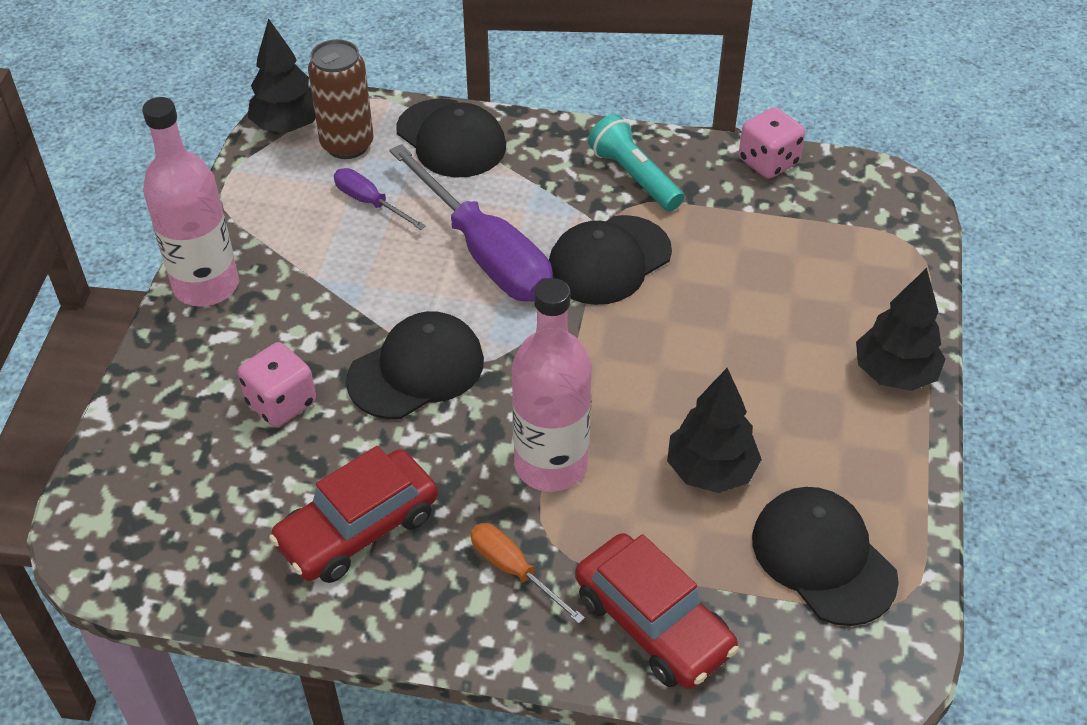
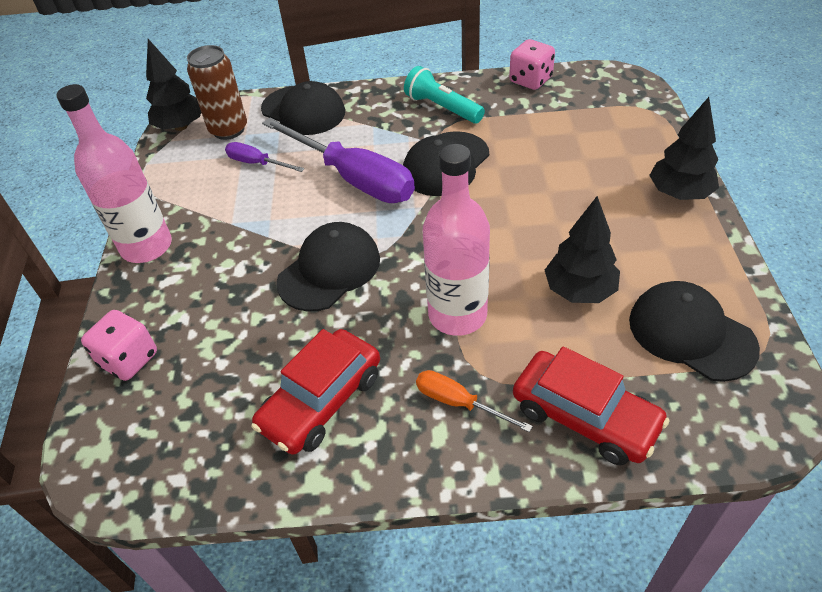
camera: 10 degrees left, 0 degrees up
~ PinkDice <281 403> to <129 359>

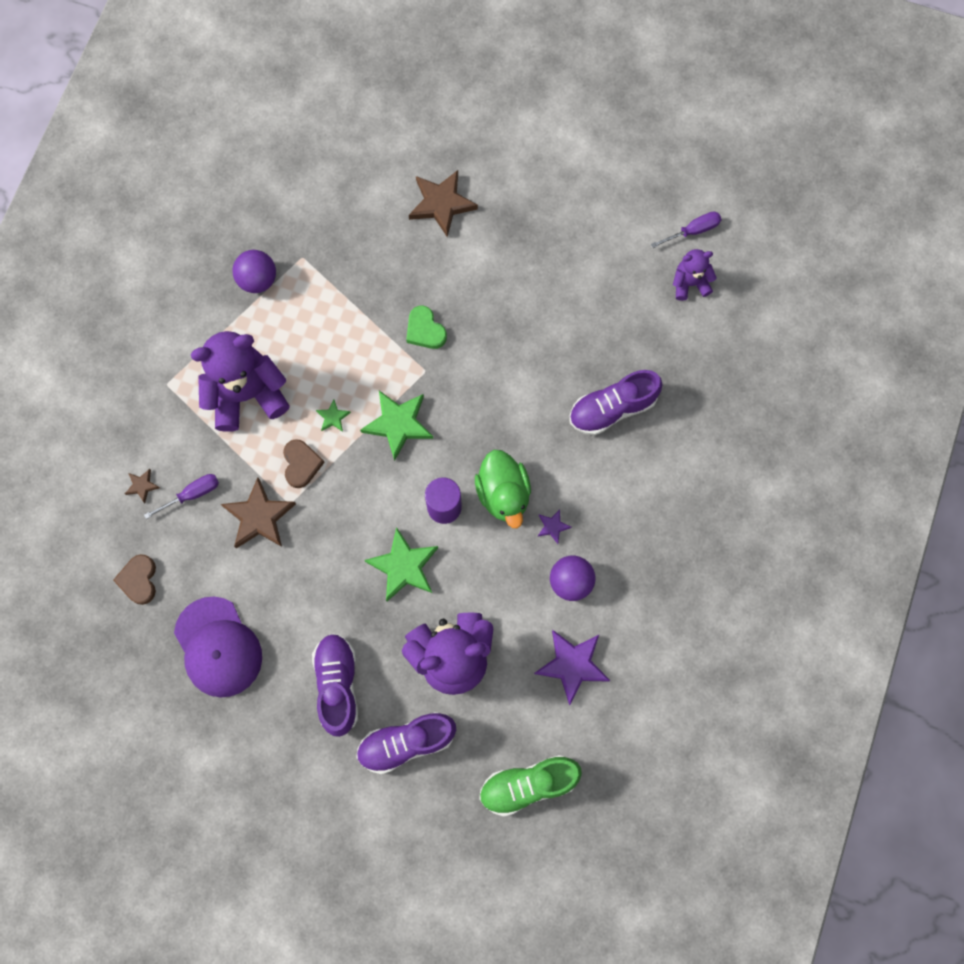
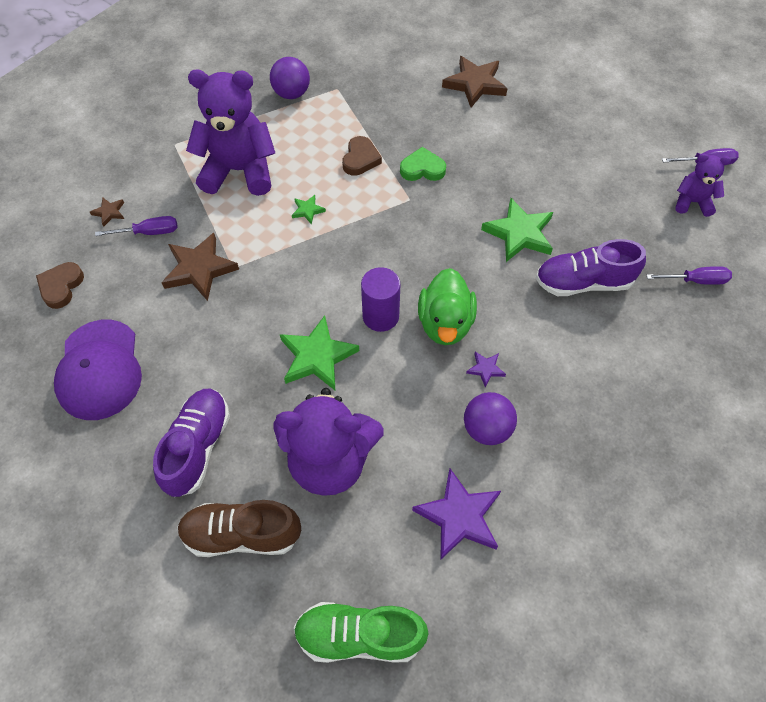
camera: 20 degrees right, 15 degrees down
+ PurpleScrewdriver <696 280>
~ BrownHeart <301 464> to <360 159>
~ GreenStar <398 424> to <519 233>
~ PurpleShoe <406 742> to BrownShoe <242 534>
~ GreenHeart <425 330> = <422 169> 105 degrees clockwise

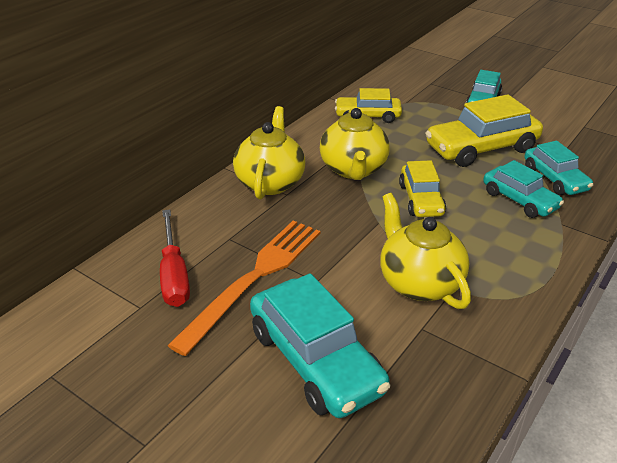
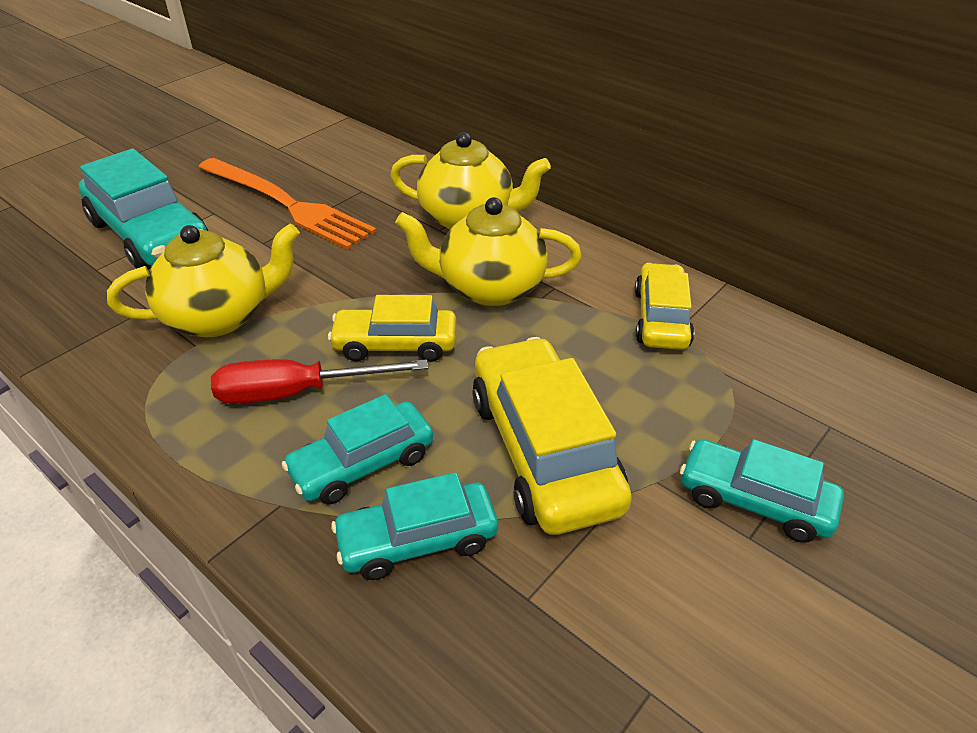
camera: 95 degrees right, 5 degrees up
~ RedScrewdriver <174 274> to <297 392>
~ TurquoiseCar <315 360> = <150 235> 105 degrees counterclockwise

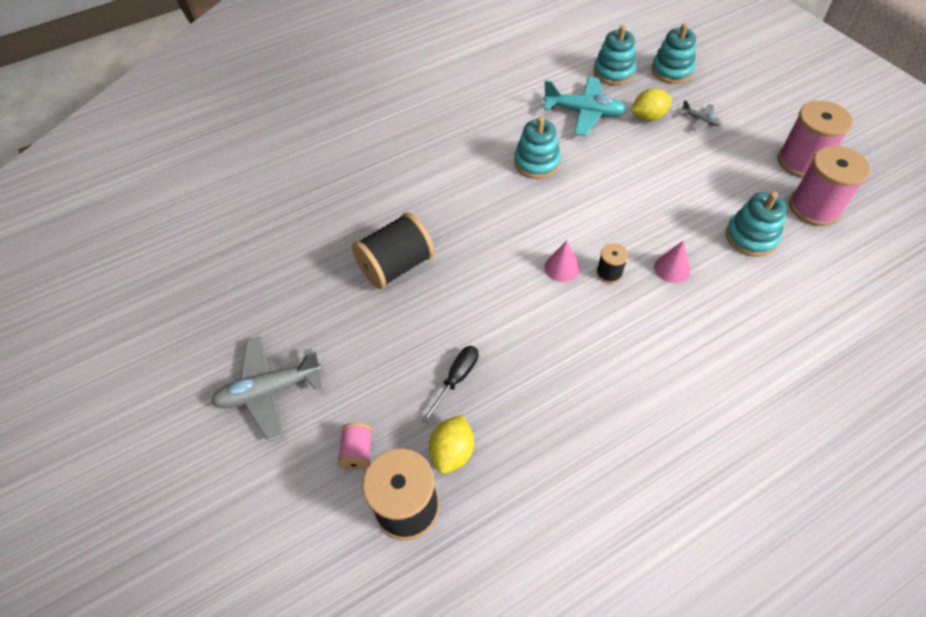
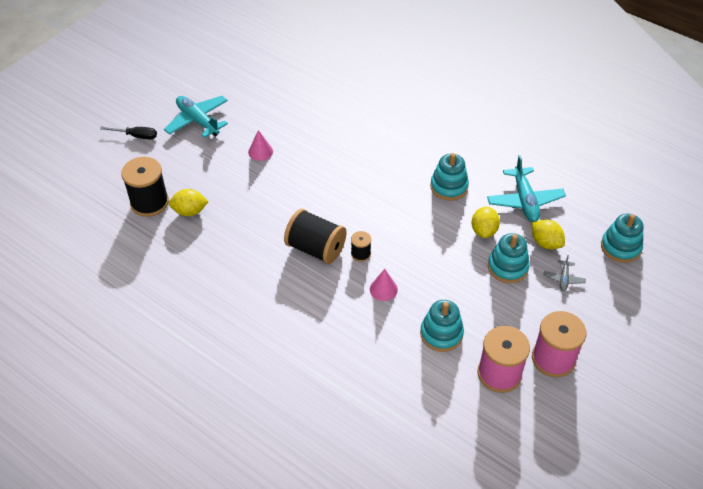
camera: 65 degrees right, 5 degrees down
- PinkSpool <358 452>
+ YellowLemon <484 231>
~ BlackSpool <396 266> to <316 248>
~ BlackScrewdriver <456 379> to <136 136>
~ PinkCone <562 267> to <260 151>
~ TurquoiseStackingToy <613 72> to <507 267>
~ GreyPlane <270 391> to TurquoisePlane <198 121>

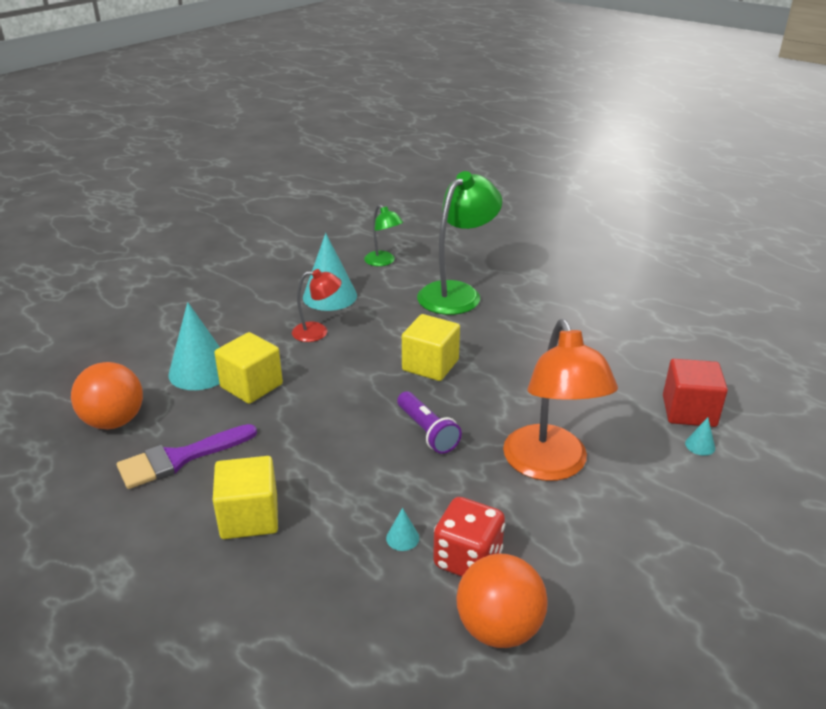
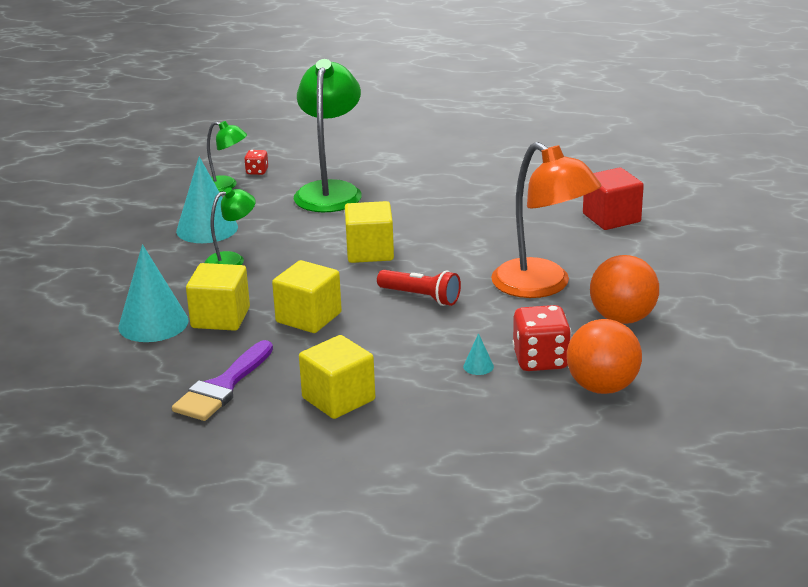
camera: 30 degrees left, 5 degrees down
- TurquoiseCone <700 445>
+ RedDice <257 171>
+ YellowCube <308 317>
~ OrangeBall <114 421> to <622 318>
~ RedLamp <317 332> to GreenLamp <232 260>
~ PurpleFlashlight <427 432> to RedFlashlight <421 297>

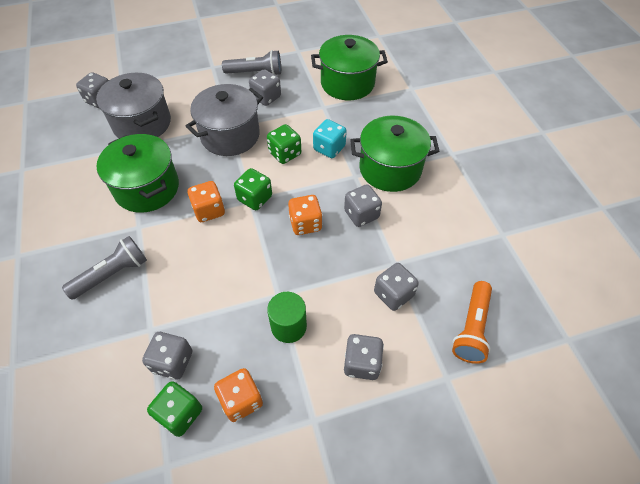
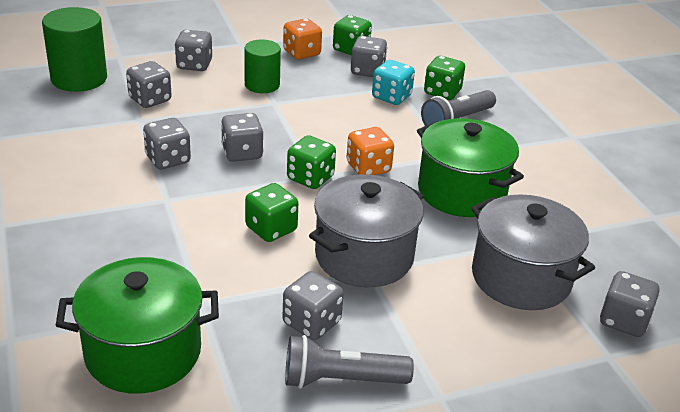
camera: 175 degrees right, 20 degrees down
- GreenPot <390 169>
+ GreenDice <442 92>
~ TurquoiseDice <329 148> to <391 97>
~ OrangeFlashlight <471 328> to GreenCylinder <79 79>
~ OrangeDice <305 224> to GreyDice <242 153>

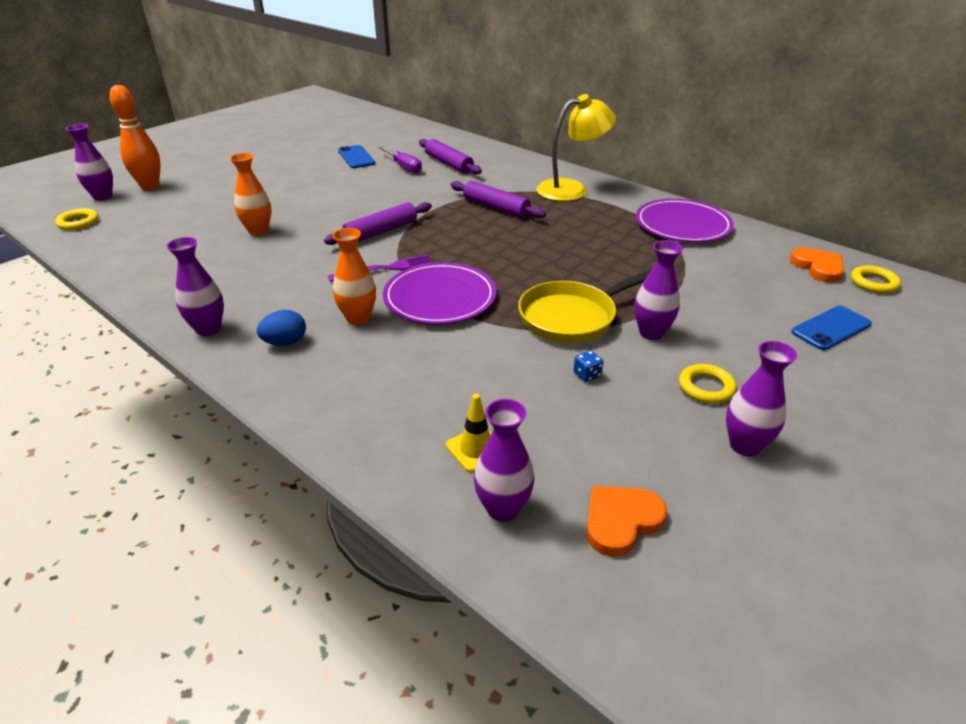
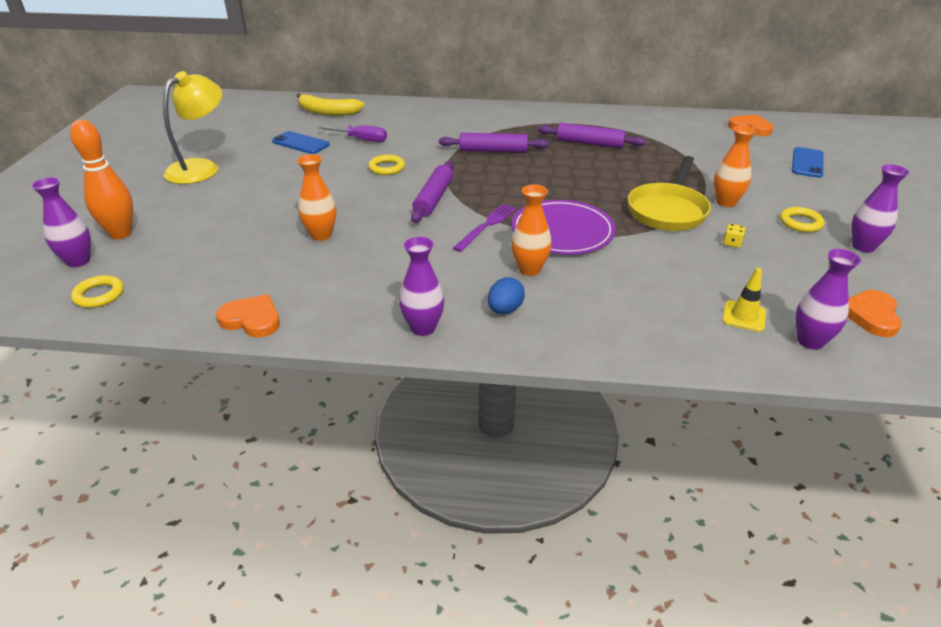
camera: 35 degrees left, 0 degrees up
- PurplePlate <682 225>
+ OrangeHeart <252 319>
+ YellowBanana <327 112>
~ PurpleRollingPin <449 164> to <590 143>
~ YellowLamp <571 189> to <201 168>
~ YellowRing <873 283> to <387 168>
~ BlueDice <587 375> to YellowDice <732 243>
~ PurpleVase <651 333> to OrangeVase <726 202>

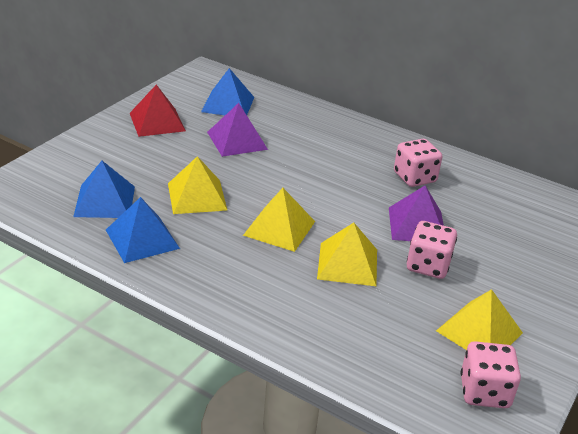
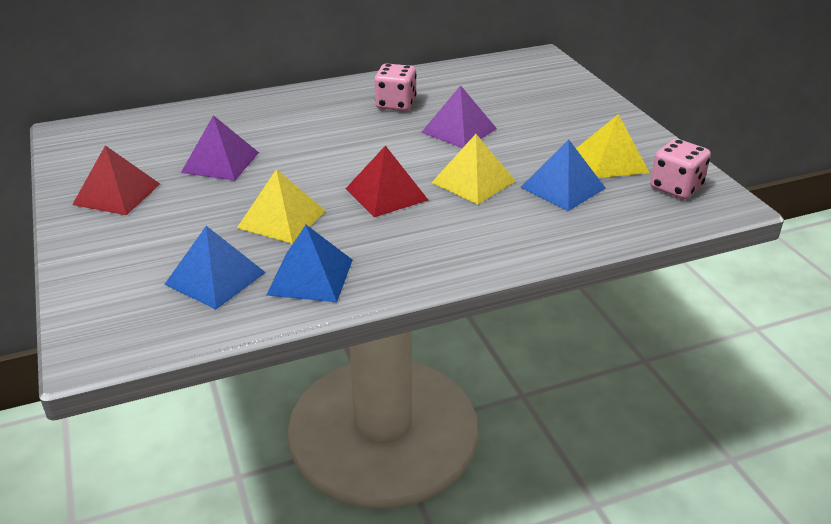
camera: 50 degrees left, 0 degrees up
- PinkDice <428 266>
~ BluePyramid <228 104> to <562 187>
~ YellowPyramid <279 228> to RedPyramid <386 194>

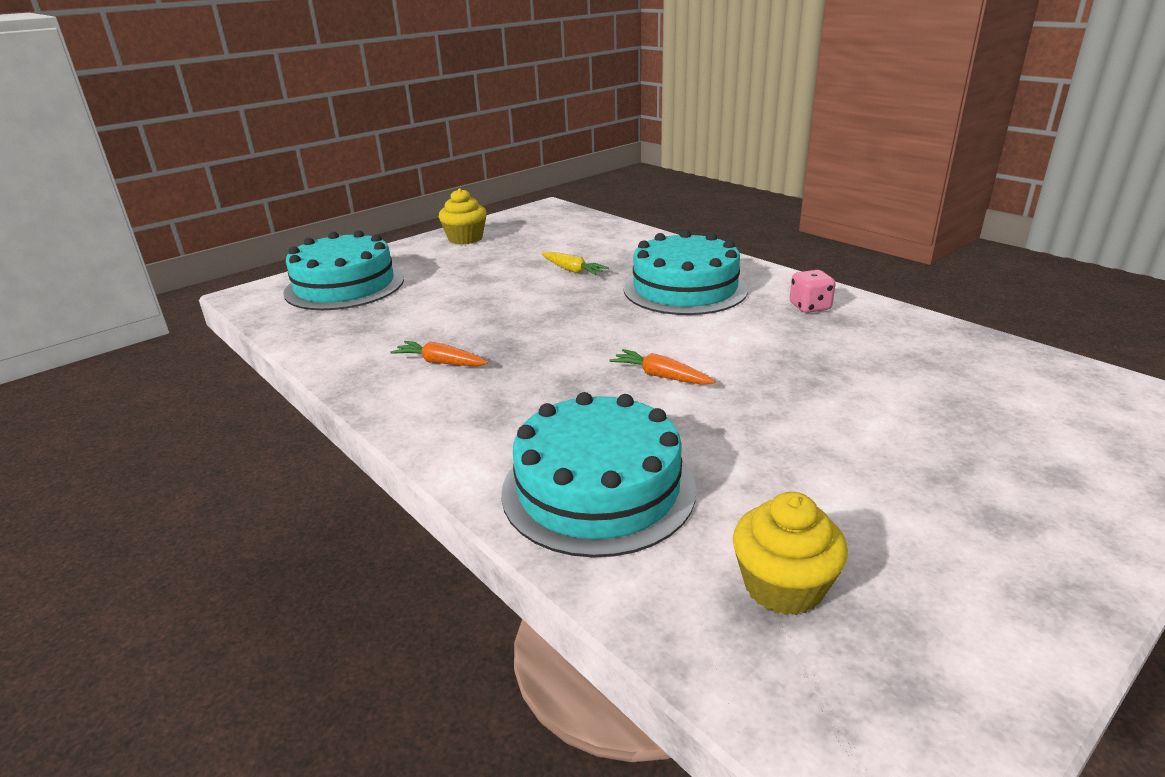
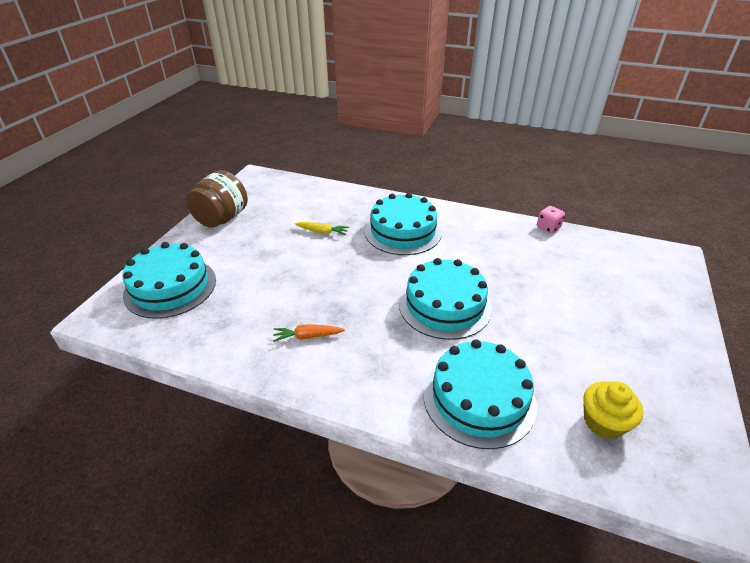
camera: 30 degrees left, 10 degrees up
~ PinkDice <810 307> to <548 227>
~ YellowCupcake <465 238> to BrownJar <222 219>
~ OrangeCarrot <661 376> to TurquoiseCake <444 305>

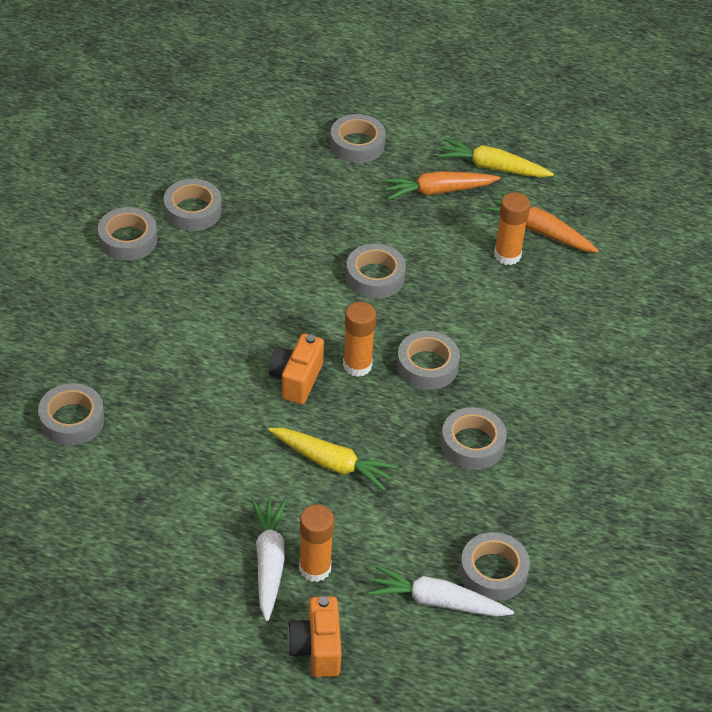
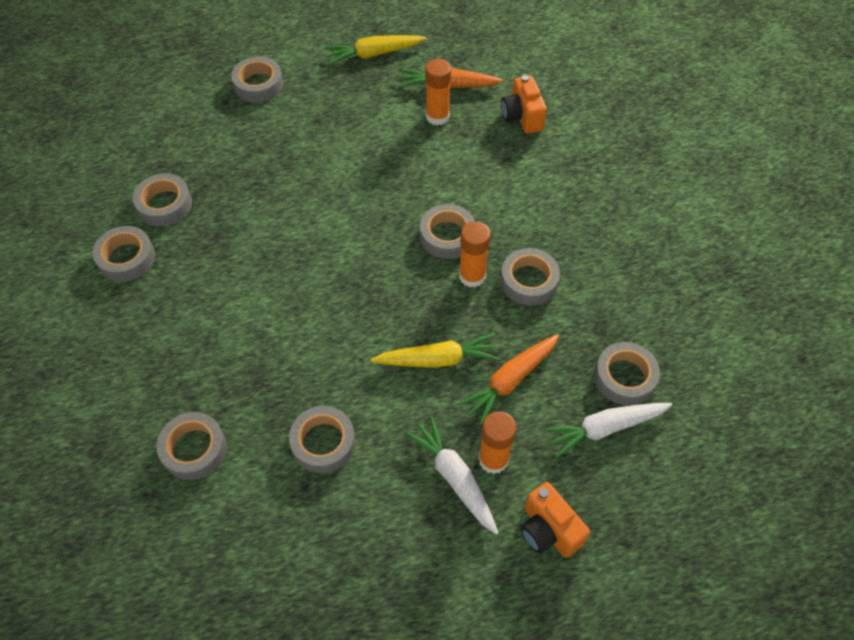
camera: 30 degrees left, 10 degrees up
~ OrangeCamera <296 380> to <522 117>
~ OrangeGlueStick <357 365> to <472 276>
~ GreyTape <375 277> to <323 443>
~ OrangeCarrot <438 191> to <510 380>

